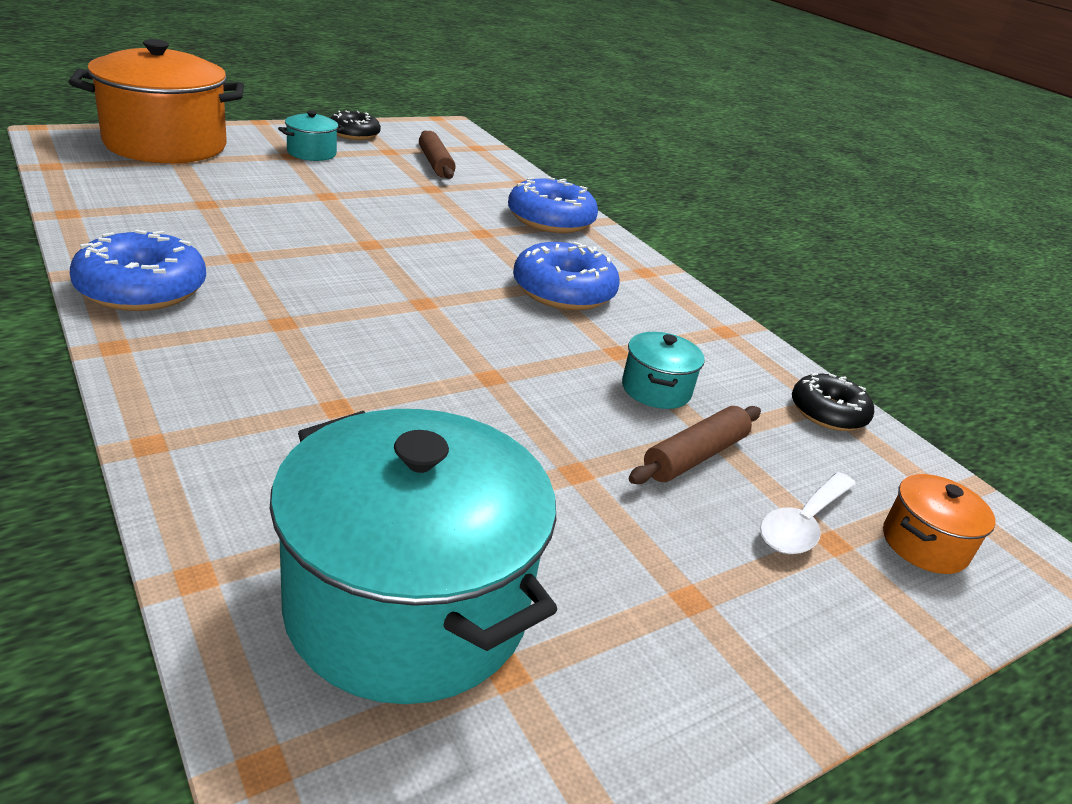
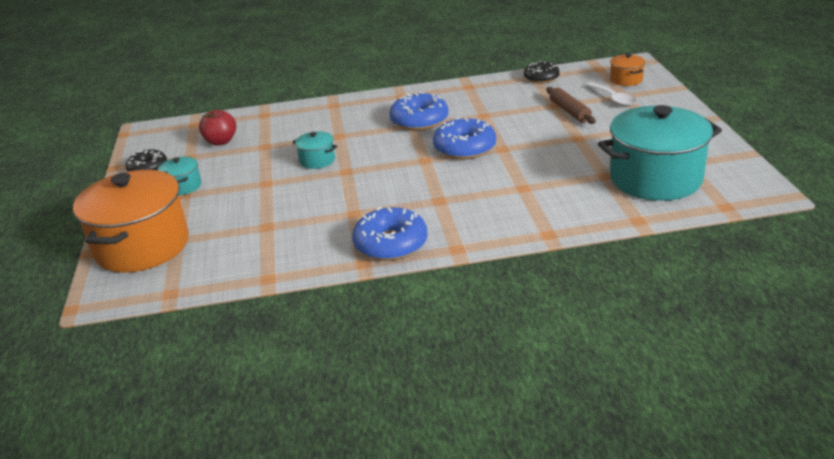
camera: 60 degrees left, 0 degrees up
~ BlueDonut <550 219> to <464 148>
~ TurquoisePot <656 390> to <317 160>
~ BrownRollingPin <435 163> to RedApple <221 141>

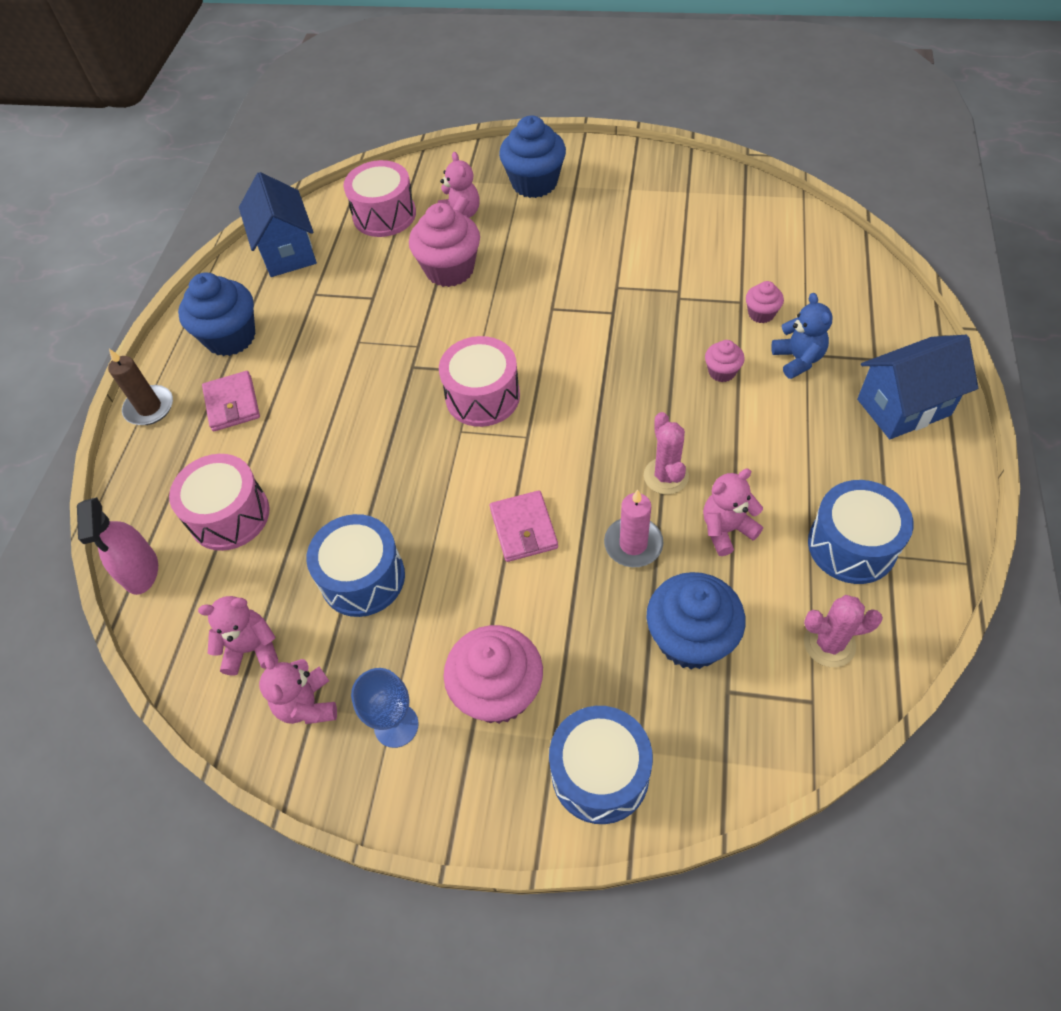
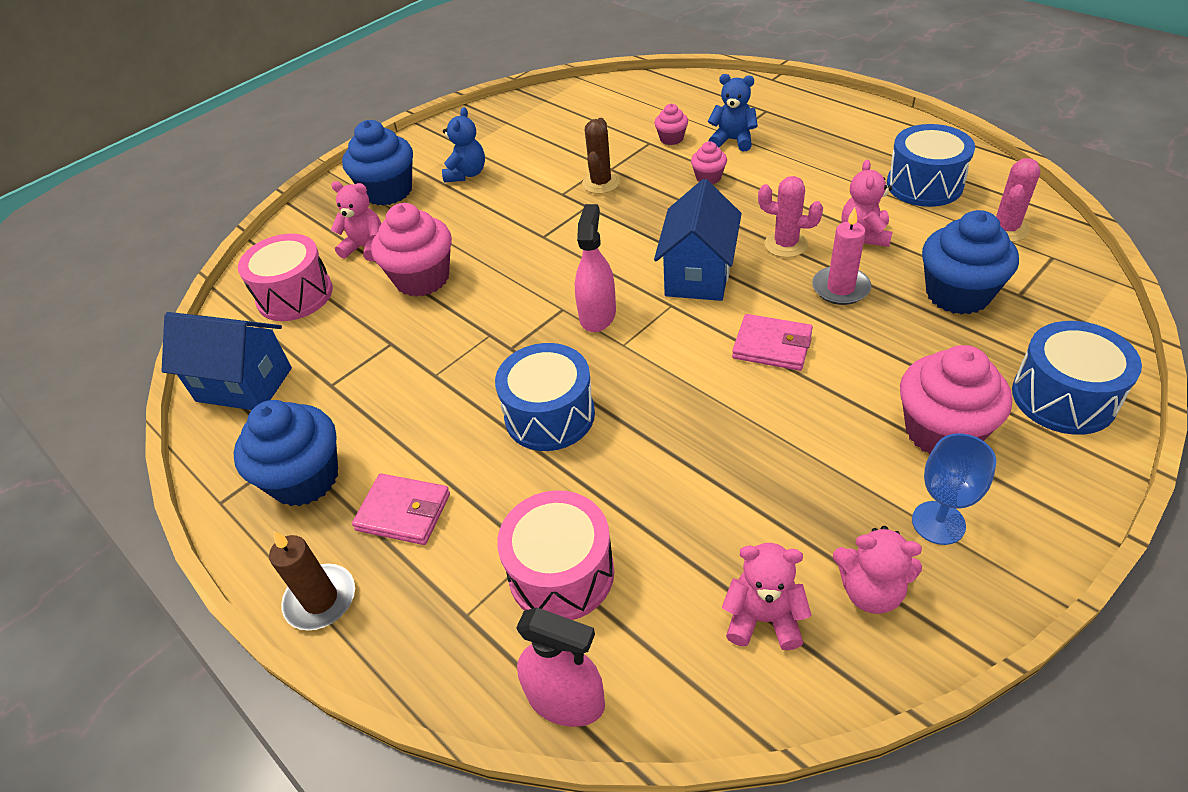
camera: 55 degrees left, 10 degrees down
+ BlueTeddyBear <467 174>
+ BrownCactus <601 183>
~ BlueDrum <363 578> to <549 415>
~ BlueHouse <903 407> to <698 275>
~ PinkDrum <482 396> to PinkSprayBottle <597 315>
~ PinkTeddyBear <251 649> = <763 618> 75 degrees clockwise

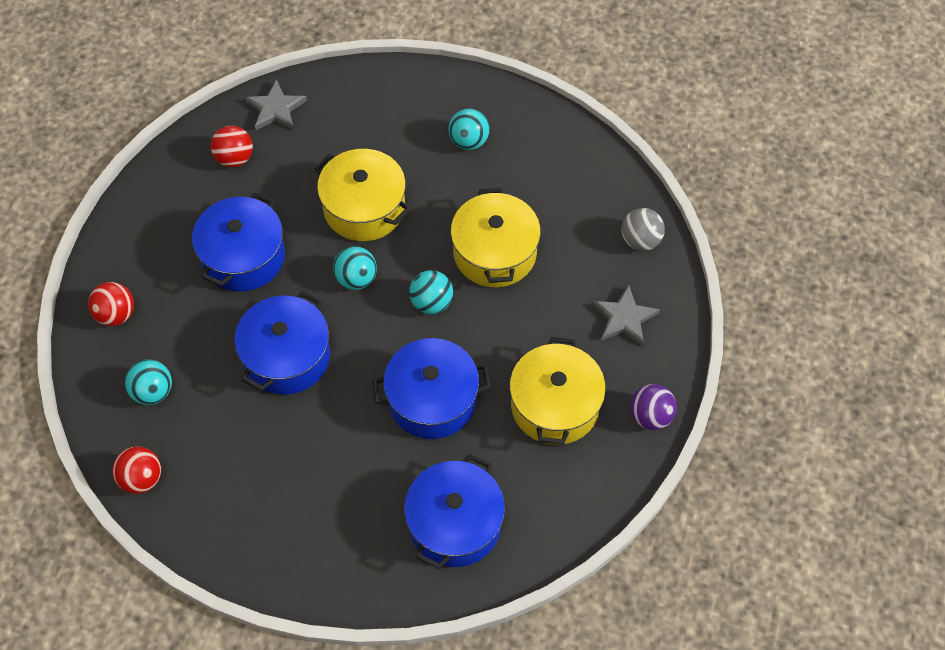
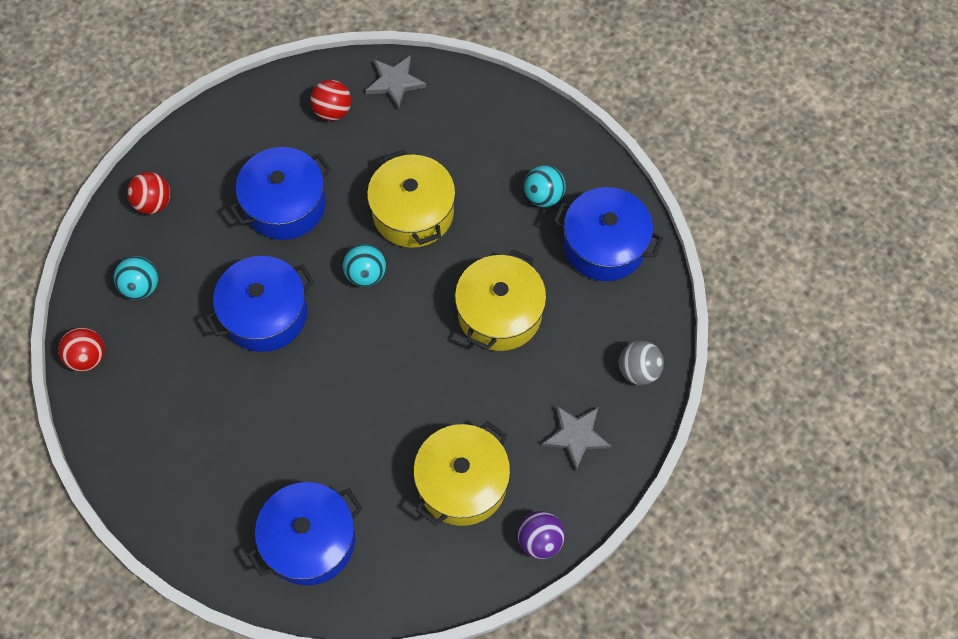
camera: 30 degrees right, 5 degrees up
- TurquoiseBall <431 303>
~ BluePot <432 400> to <604 245>

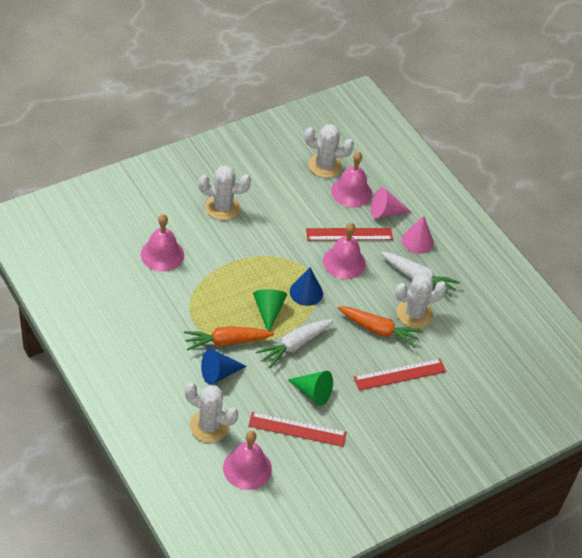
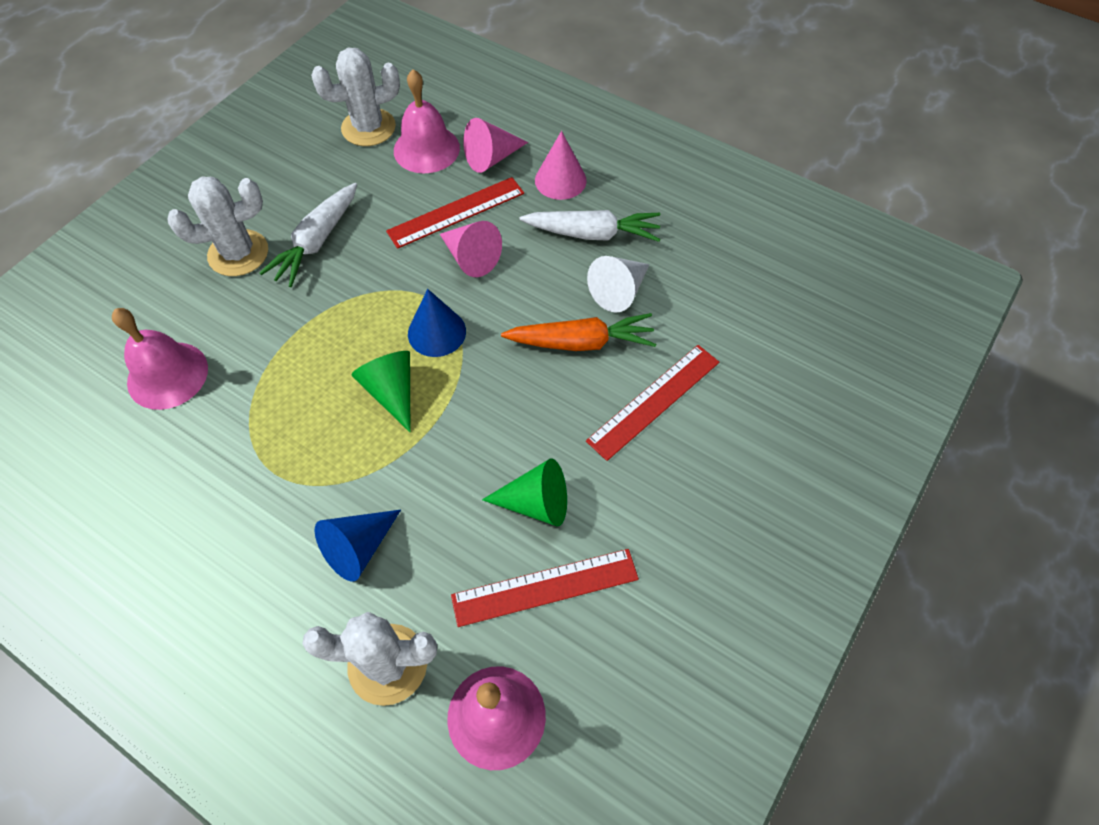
camera: 20 degrees left, 10 degrees up
- OrangeCarrot <226 341>
~ WhiteCarrot <294 345> to <316 242>
~ PinkBell <344 262> to PinkCone <471 258>
~ WhiteCactus <414 314> to WhiteCone <619 291>

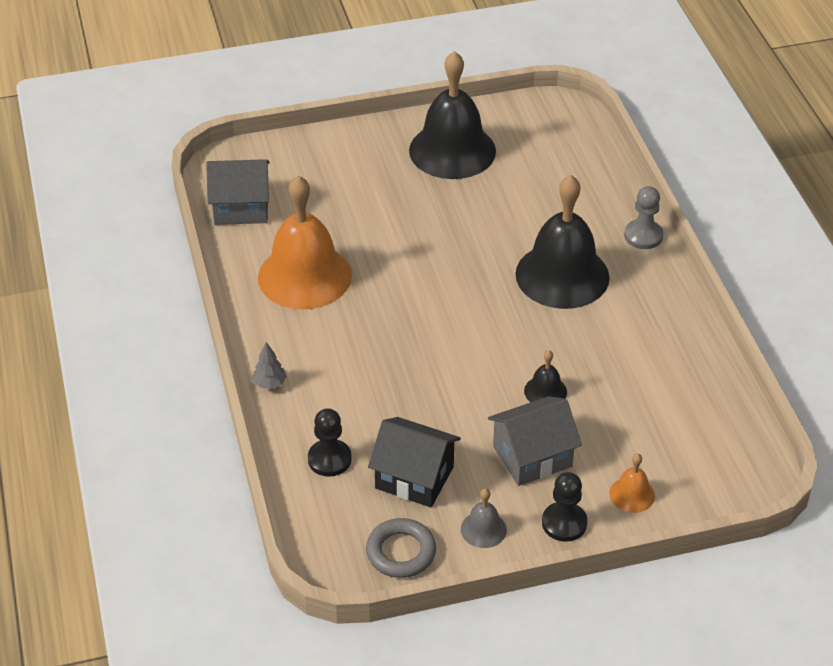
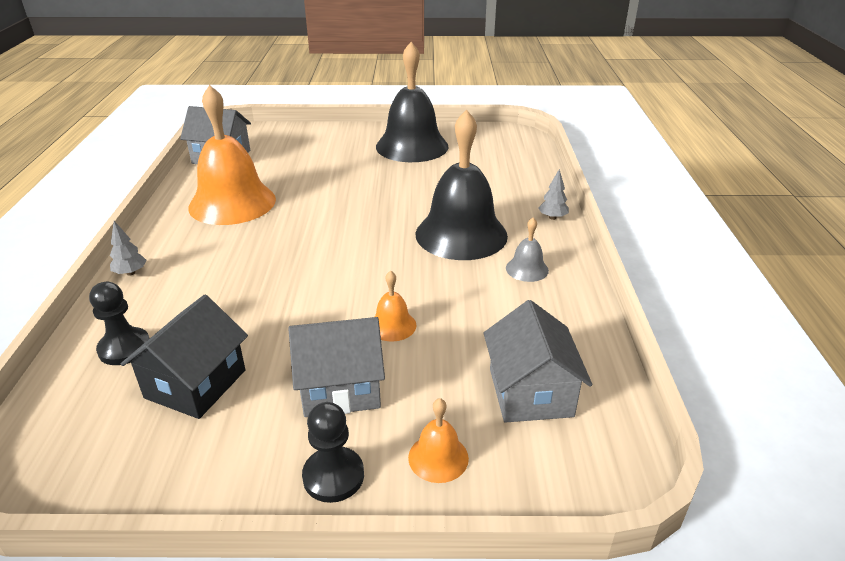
camera: 15 degrees right, 10 degrees down
- GreyRing <401 552>
+ GreyHouse <530 392>
~ GreyBell <483 529> to <527 269>
~ GreyPawn <643 236> to GreyTree <552 217>
~ BlackBell <545 391> to OrangeBell <392 325>
~ BlackHouse <414 477> = <196 384> 75 degrees clockwise

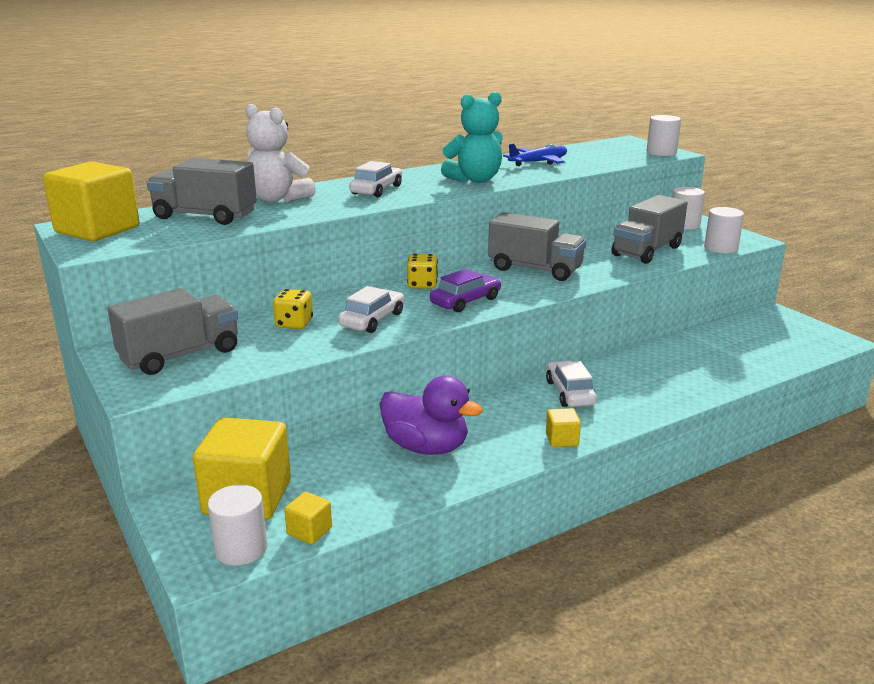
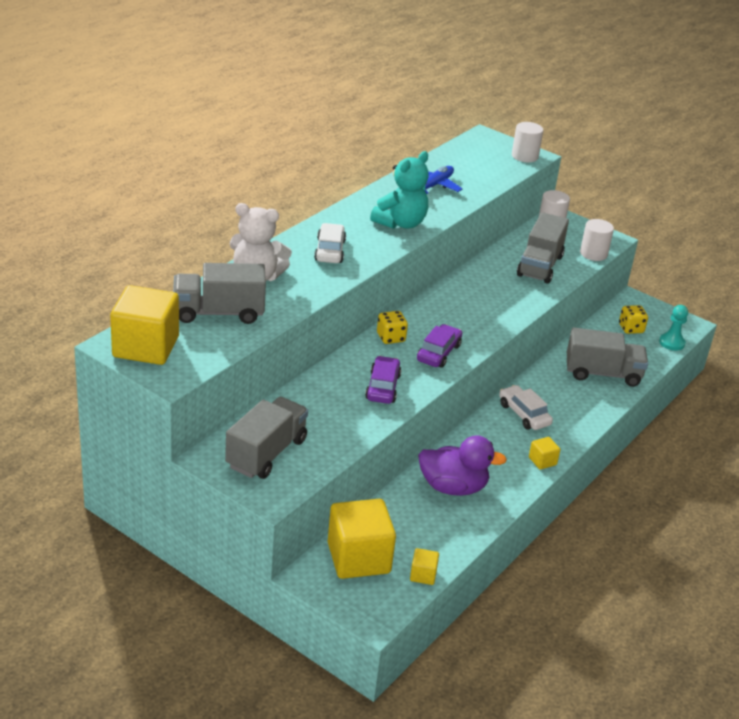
camera: 25 degrees left, 10 degrees up
- WhiteCylinder <241 549>
+ TurquoisePawn <671 343>
~ YellowDice <294 324> to <631 329>
~ GreyTruck <535 269> to <602 373>
~ WhiteCar <372 320> to PurpleCar <383 387>

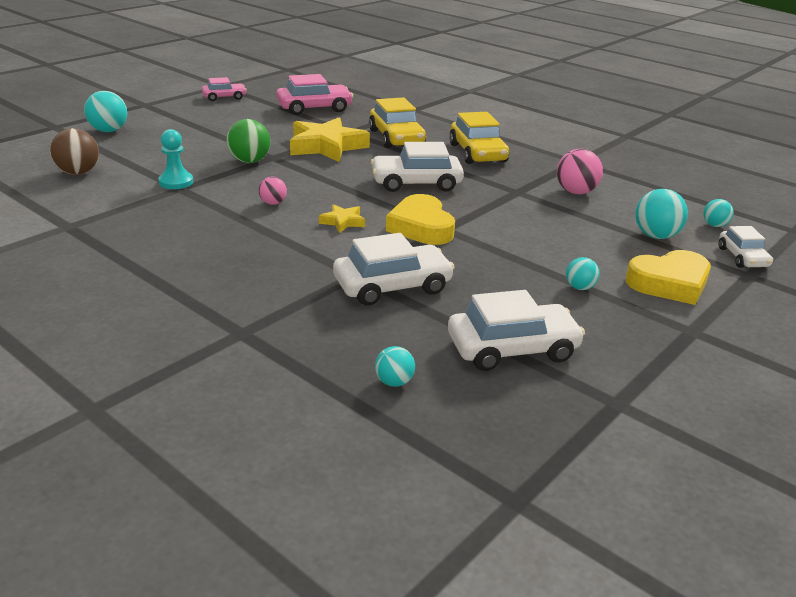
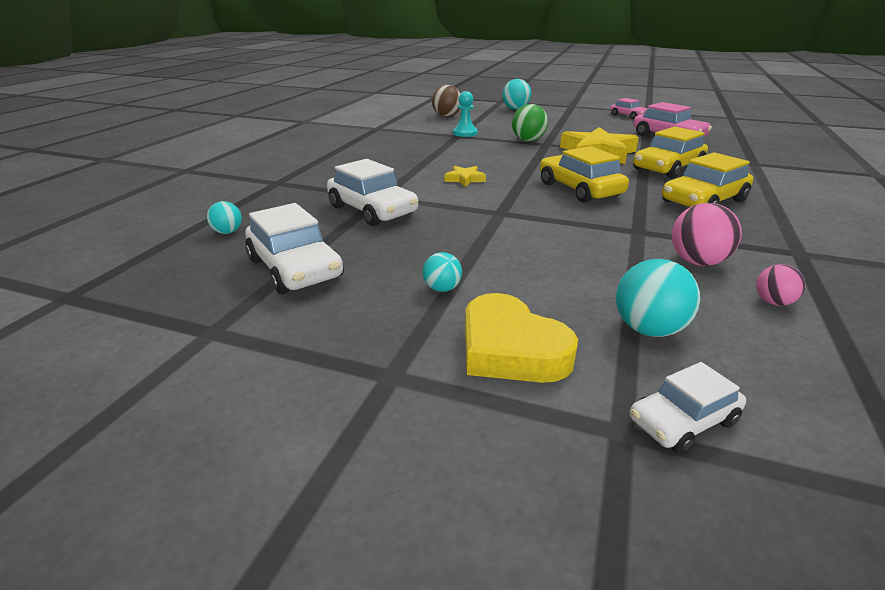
camera: 70 degrees right, 0 degrees up
- YellowHeart <421 227>
- TurquoiseBall <714 225>
~ PinkBall <273 203> to <773 302>
~ WhiteCar <416 183> to YellowCar <579 189>

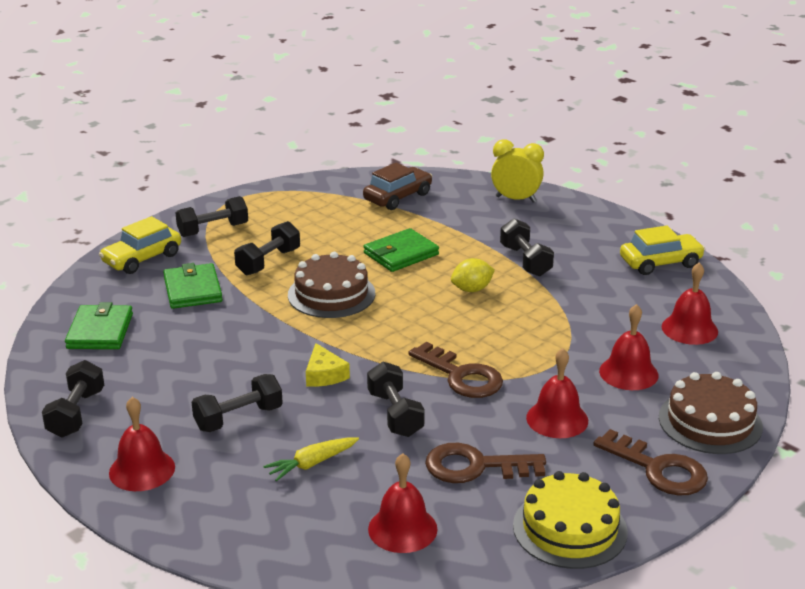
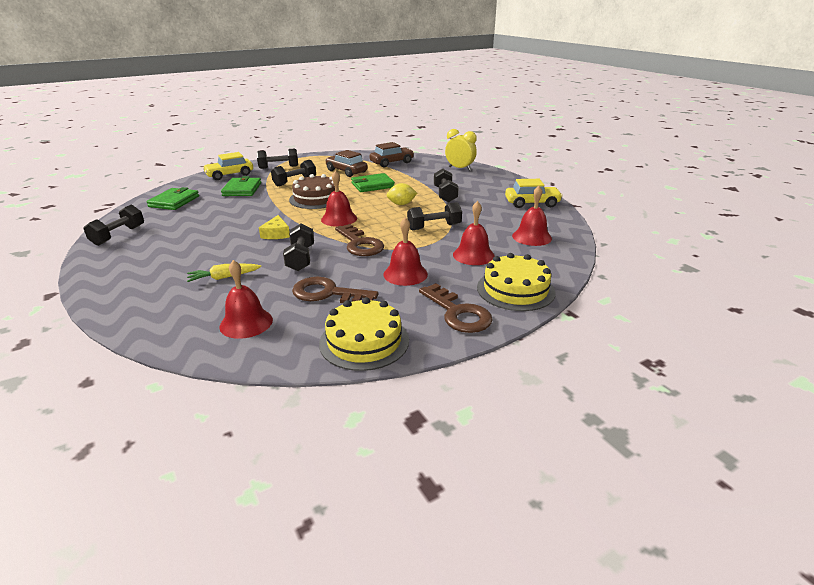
camera: 15 degrees right, 0 degrees up
+ BrownCar <346 171>
~ RedBell <142 470> to <339 219>
~ BlackDumbbell <238 418> to <434 227>
~ BrownCake <710 422> to YellowCake <515 289>

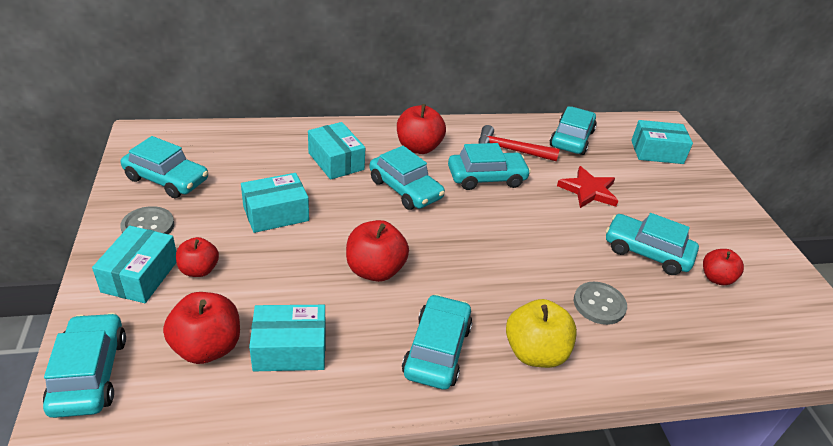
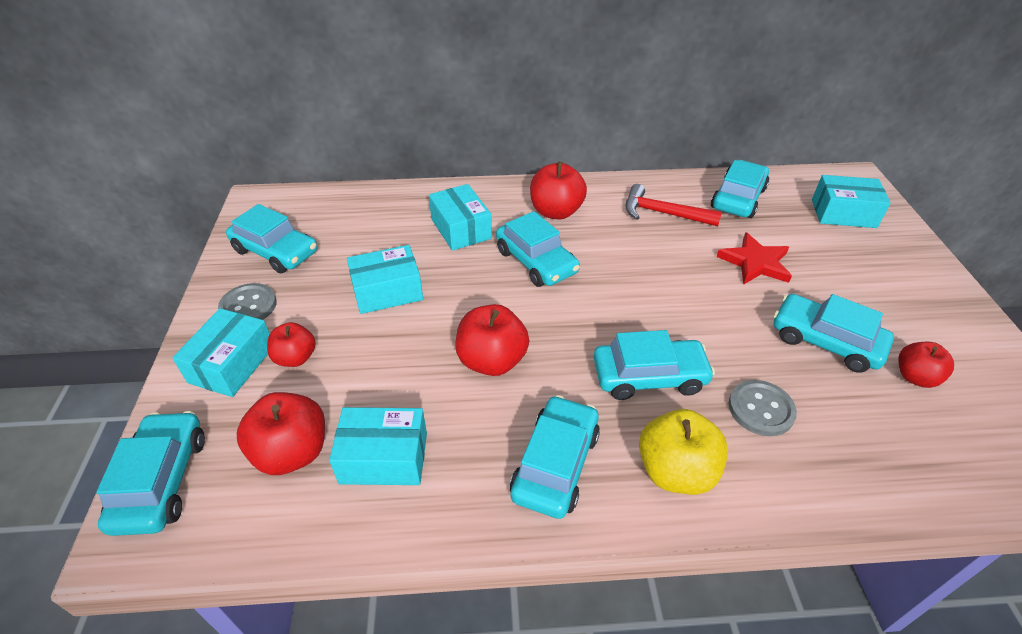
camera: 10 degrees right, 5 degrees up
~ TurquoiseCar <486 178> to <649 376>

